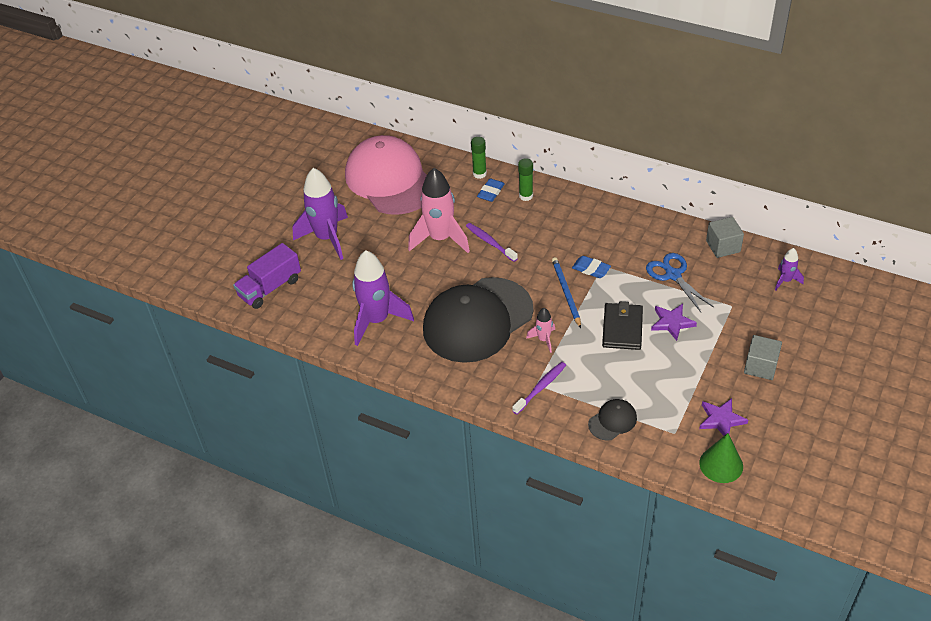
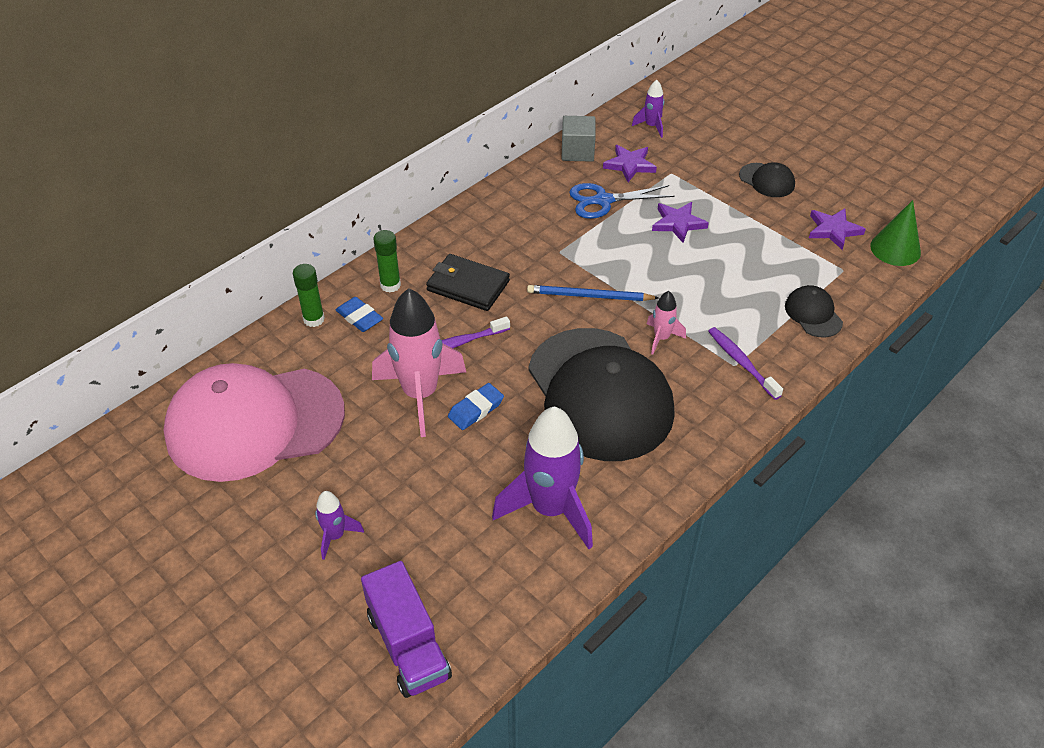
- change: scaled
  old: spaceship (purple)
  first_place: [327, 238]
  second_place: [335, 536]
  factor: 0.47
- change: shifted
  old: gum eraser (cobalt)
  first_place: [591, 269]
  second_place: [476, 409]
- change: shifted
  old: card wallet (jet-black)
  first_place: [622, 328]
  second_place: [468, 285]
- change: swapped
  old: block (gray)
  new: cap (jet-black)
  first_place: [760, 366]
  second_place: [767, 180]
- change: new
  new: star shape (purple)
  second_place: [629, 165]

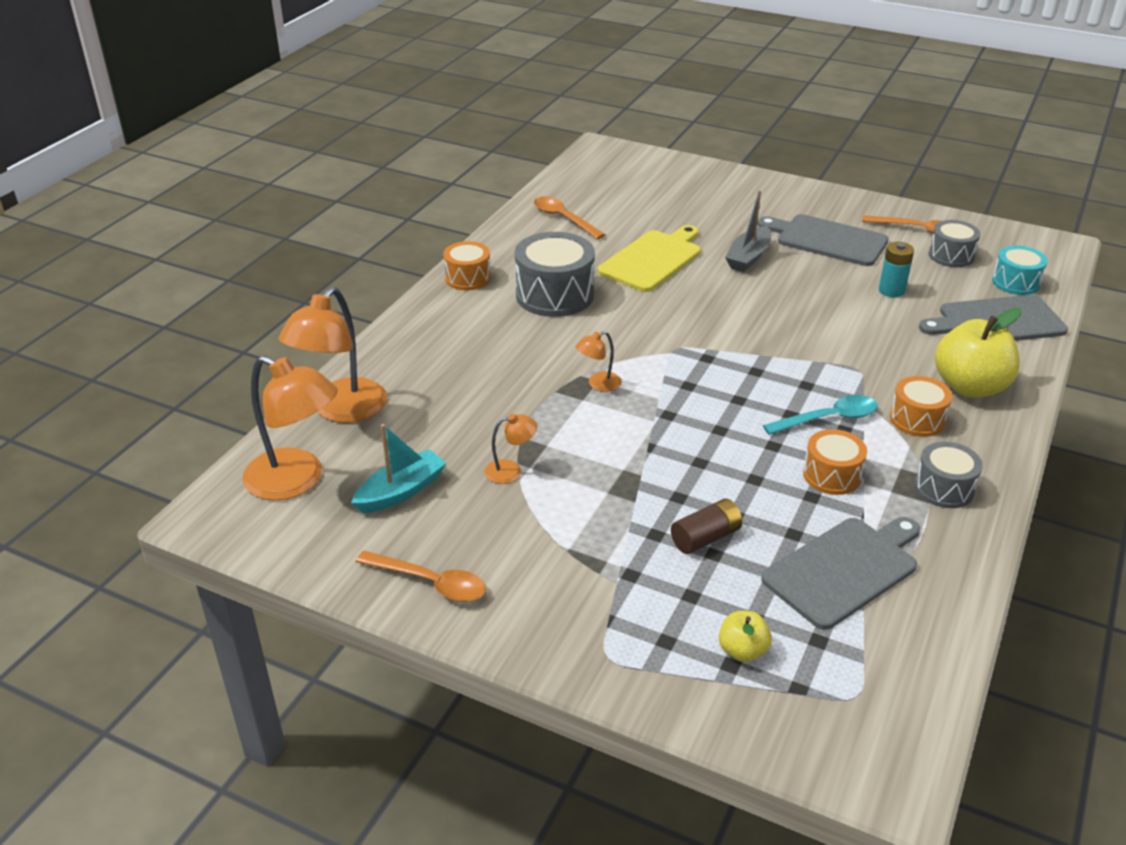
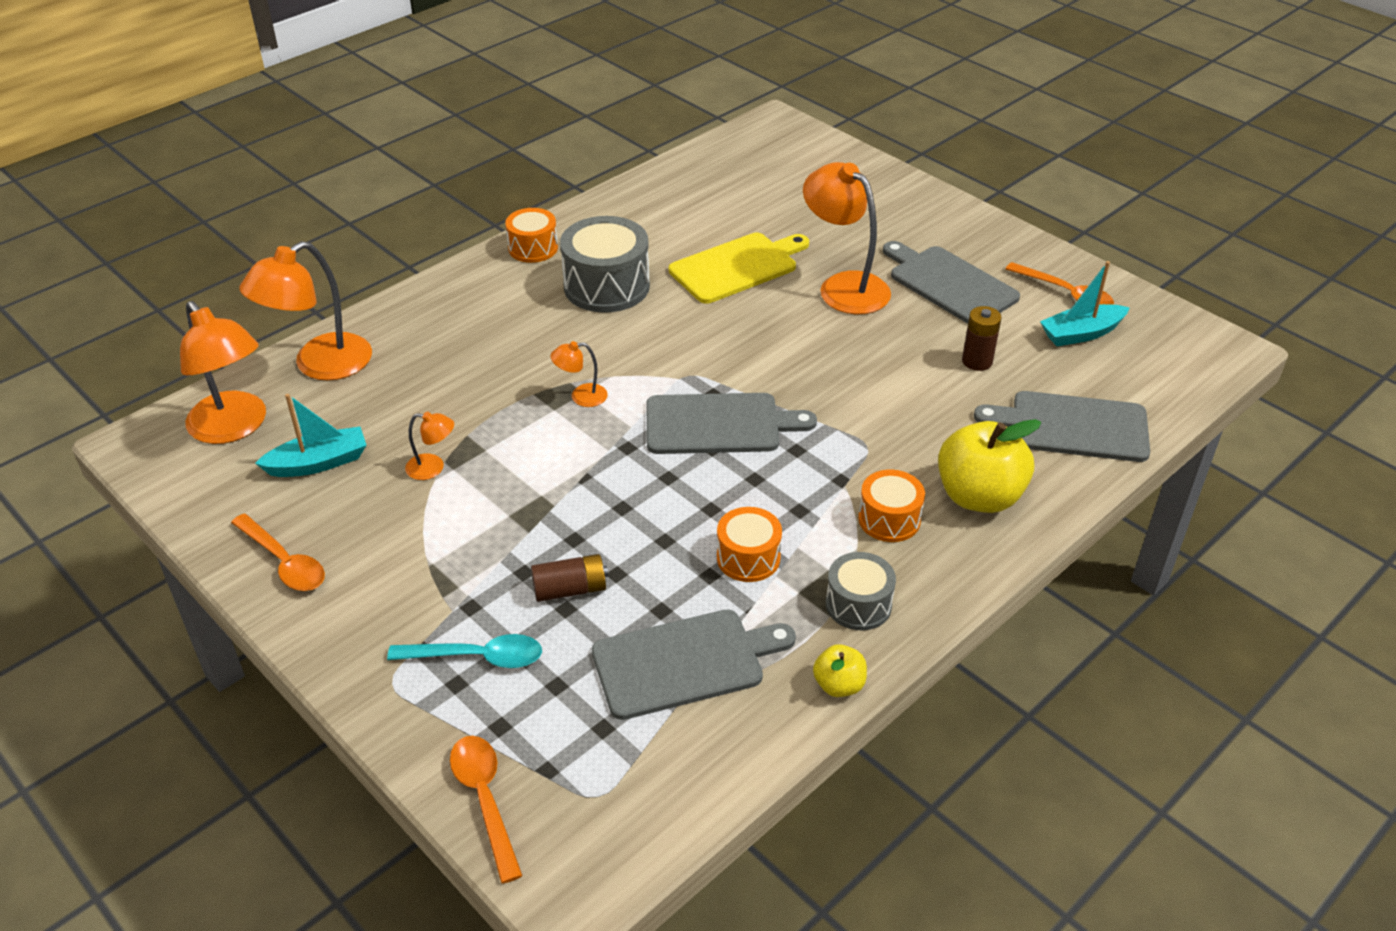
- change: shifted
  old: tablespoon (orange-coloured)
  first_place: [563, 218]
  second_place: [485, 800]
- change: shifted
  old: apple (golden)
  first_place: [742, 651]
  second_place: [839, 685]
- change: swapped
  old: boat (gray)
  new: reading lamp (orange-coloured)
  first_place: [748, 257]
  second_place: [844, 286]
- change: shifted
  old: tablespoon (aqua)
  first_place: [828, 418]
  second_place: [477, 657]
- change: repainted
  old: battery (aqua)
  new: battery (dark brown)
  first_place: [891, 290]
  second_place: [977, 361]
- change: swapped
  old: drum (gray)
  new: boat (aqua)
  first_place: [951, 255]
  second_place: [1081, 333]
- change: gone
  old: drum (aqua)
  first_place: [1015, 282]
- change: new
  new: bread board (gray)
  second_place: [719, 424]

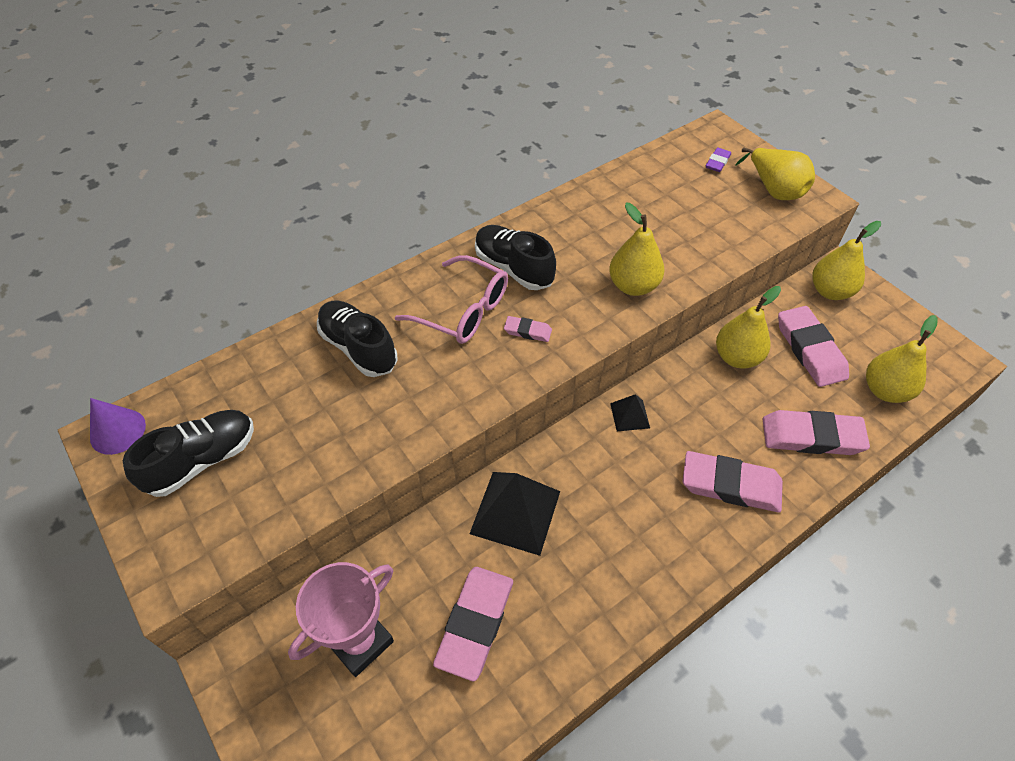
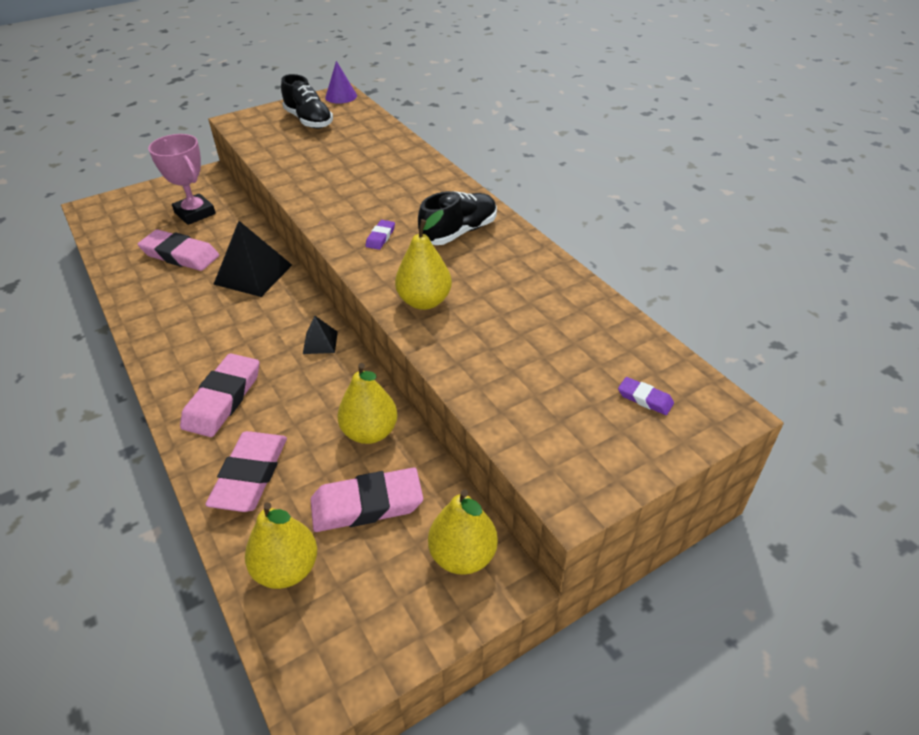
- change: gone
  old: sneaker (jet-black)
  first_place: [358, 348]
- change: gone
  old: eyeglasses (rose-pink)
  first_place: [463, 311]
- change: repainted
  old: gum eraser (rose-pink)
  new: gum eraser (purple)
  first_place: [527, 331]
  second_place: [380, 237]
- change: gone
  old: pear (golden)
  first_place: [774, 190]

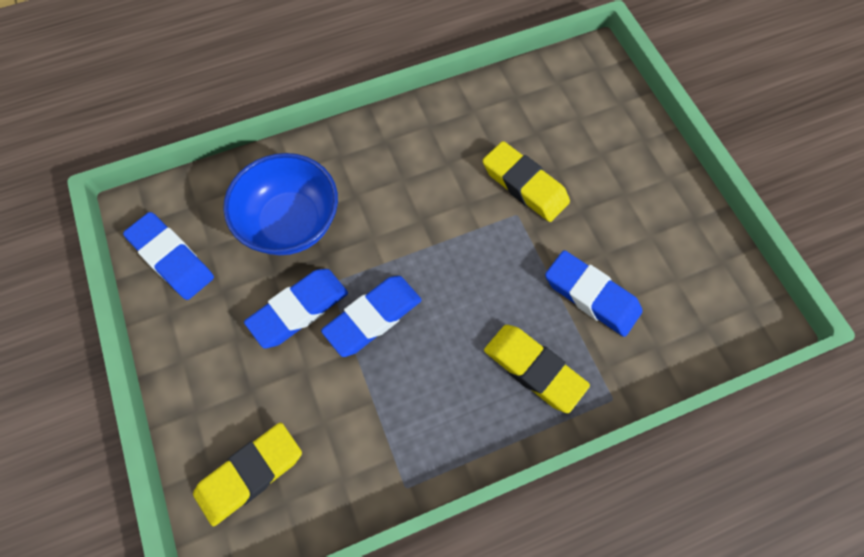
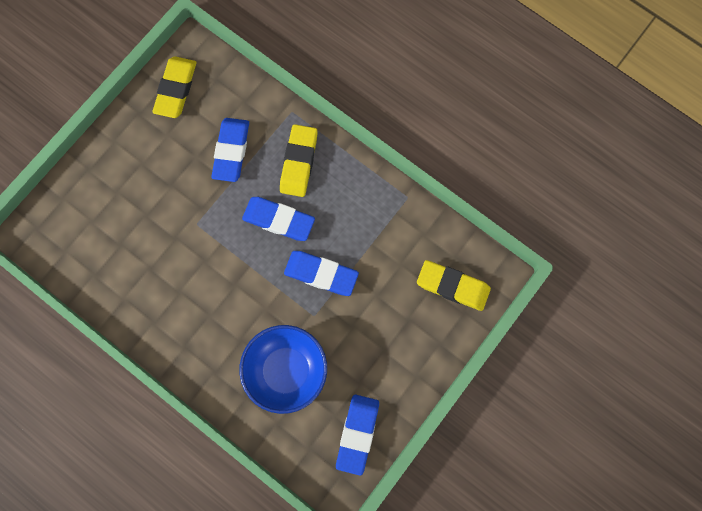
- change: shifted
  old: gum eraser (cobalt)
  first_place: [299, 310]
  second_place: [278, 220]
- change: shifted
  old: gum eraser (golden)
  first_place: [524, 185]
  second_place: [176, 89]

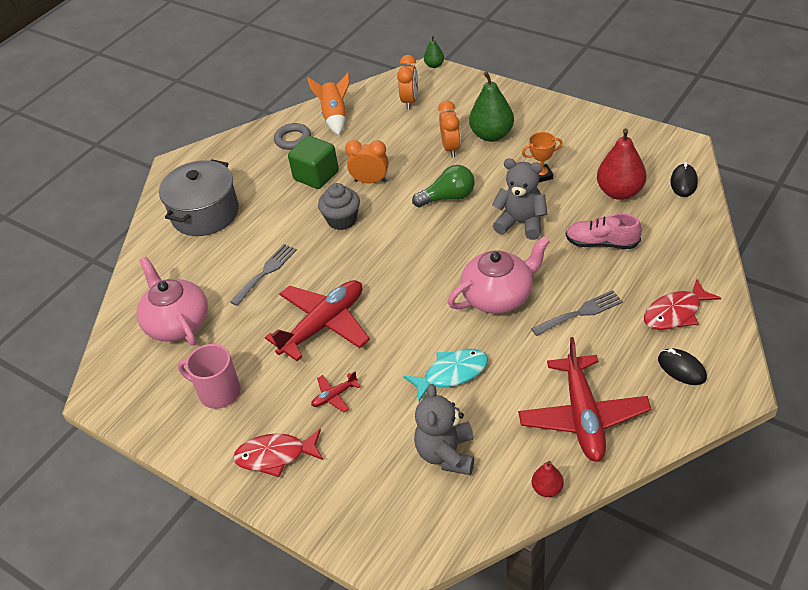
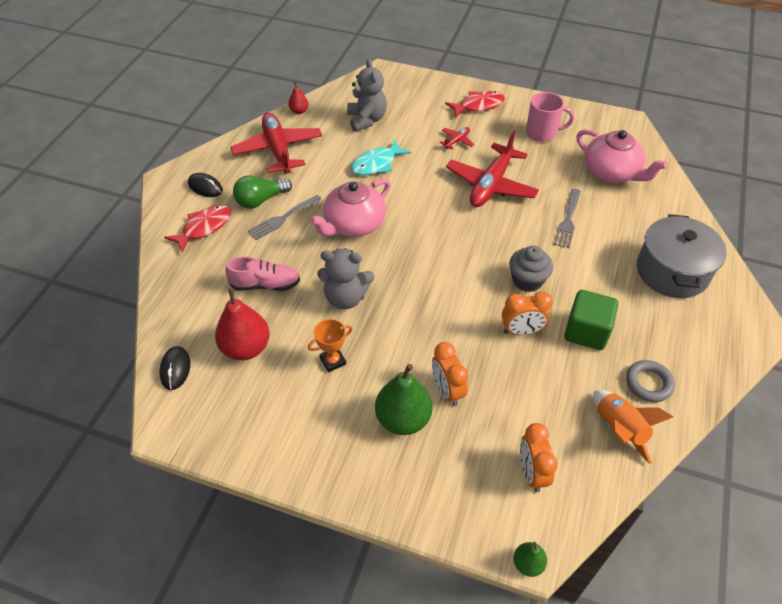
- change: shifted
  old: bulb (green)
  first_place: [448, 197]
  second_place: [260, 200]

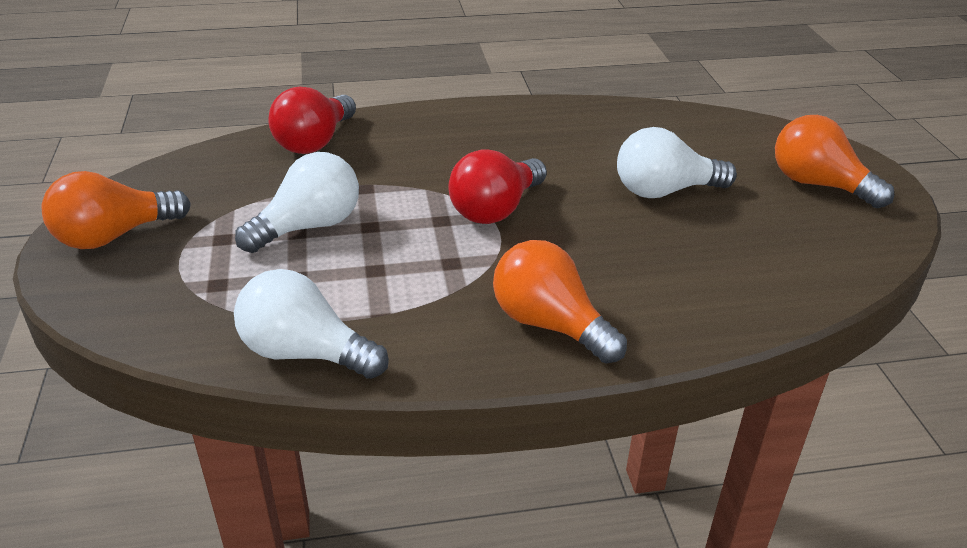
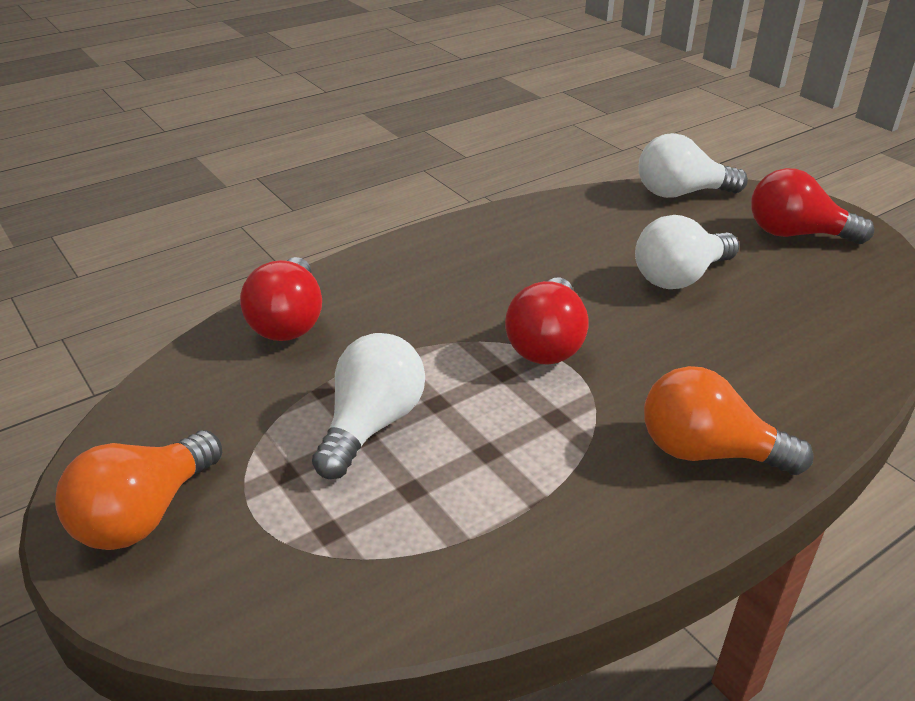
- change: shifted
  old: bulb (pure white)
  first_place: [305, 353]
  second_place: [681, 193]
- change: repainted
  old: bulb (orange-coloured)
  new: bulb (red)
  first_place: [818, 184]
  second_place: [796, 234]

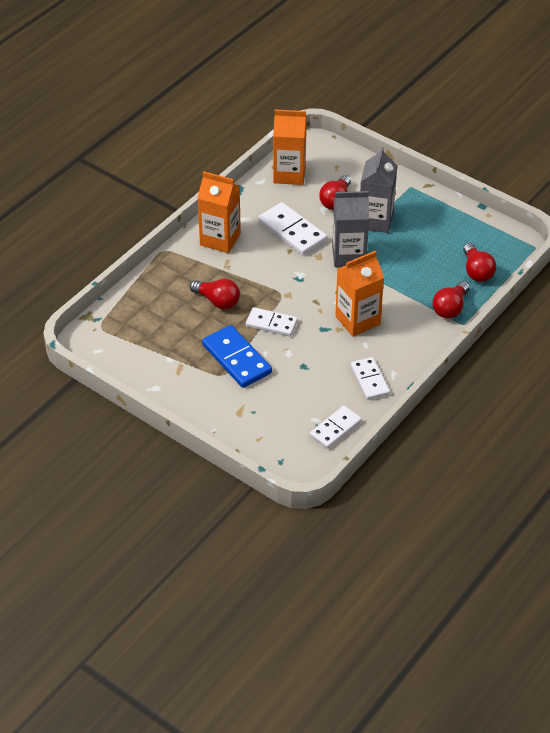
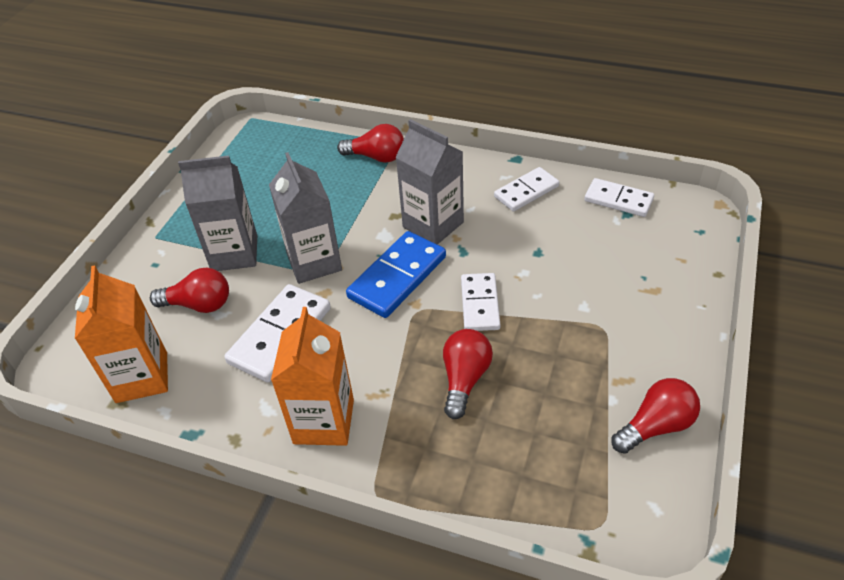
- change: shifted
  old: domino tile (cobalt)
  first_place: [236, 359]
  second_place: [397, 277]
- change: repainted
  old: carton (orange-coloured)
  new: carton (gray)
  first_place: [357, 320]
  second_place: [433, 225]
- change: shifted
  old: bulb (red)
  first_place: [476, 271]
  second_place: [656, 426]

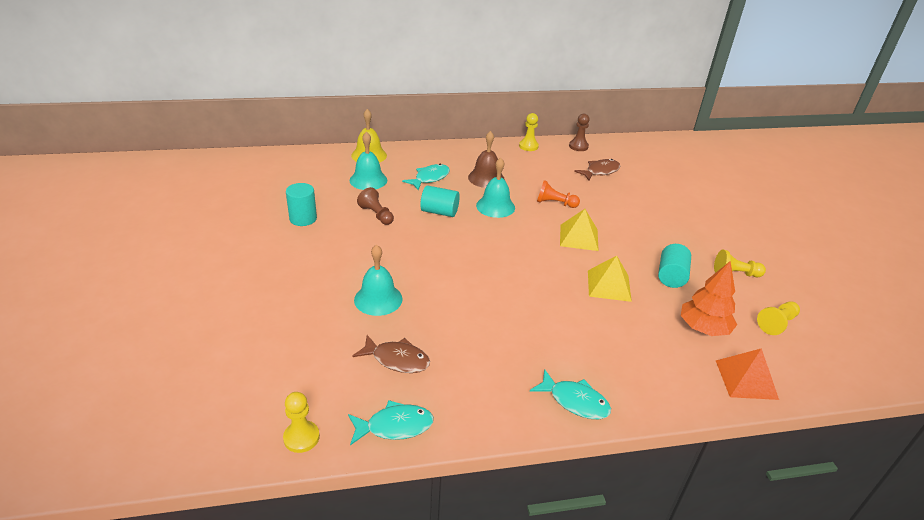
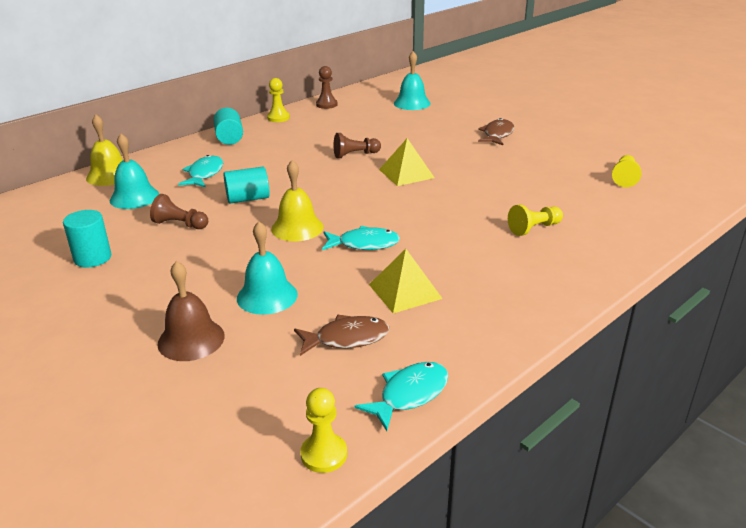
- change: shifted
  old: hand bell (dark brown)
  first_place: [486, 178]
  second_place: [191, 339]
- change: shifted
  old: hand bell (aqua)
  first_place: [495, 206]
  second_place: [412, 103]
- change: shifted
  old: fish figure (aqua)
  first_place: [575, 401]
  second_place: [364, 244]
- change: repainted
  old: chess pawn (orange-coloured)
  new: chess pawn (dark brown)
  first_place: [555, 203]
  second_place: [355, 155]
- change: shifted
  old: fish figure (dark brown)
  first_place: [600, 171]
  second_place: [497, 134]
- change: shifted
  old: pyramid (golden)
  first_place: [609, 285]
  second_place: [405, 291]
- change: shifted
  old: solid cylinder (aqua)
  first_place: [671, 276]
  second_place: [229, 138]
- change: gone
  old: fir tree (orange-coloured)
  first_place: [703, 328]
- change: shifted
  old: chess pawn (golden)
  first_place: [735, 273]
  second_place: [534, 228]
- change: gone
  old: pyramid (orange-coloured)
  first_place: [746, 379]
- change: new
  new: hand bell (golden)
  second_place: [297, 228]

